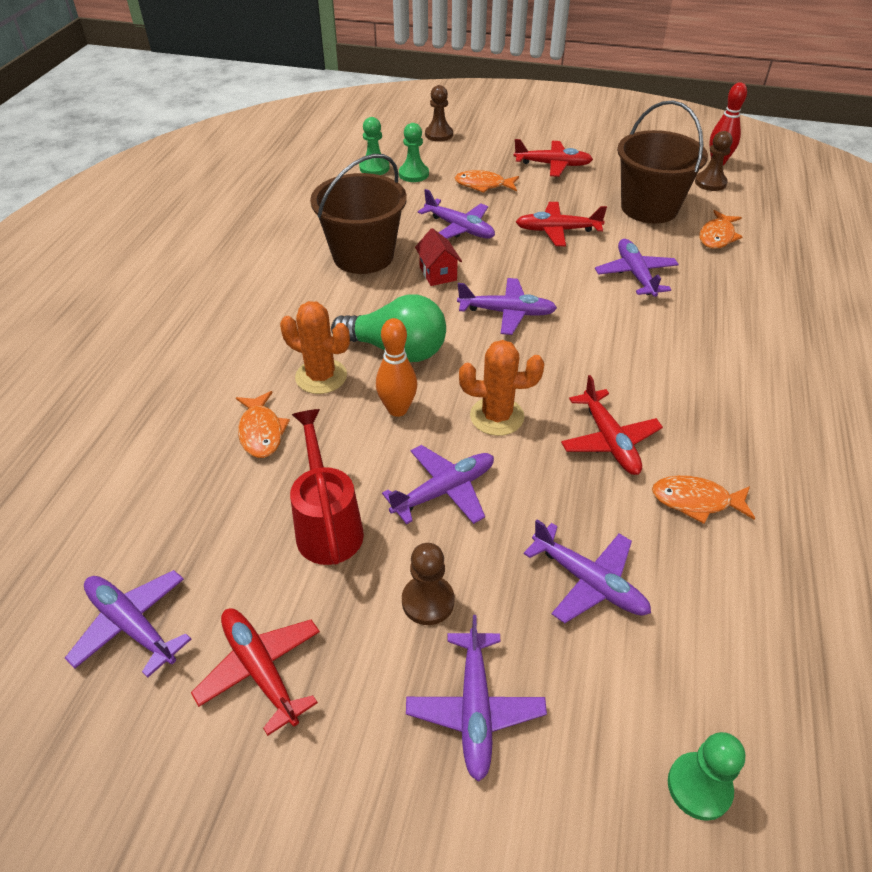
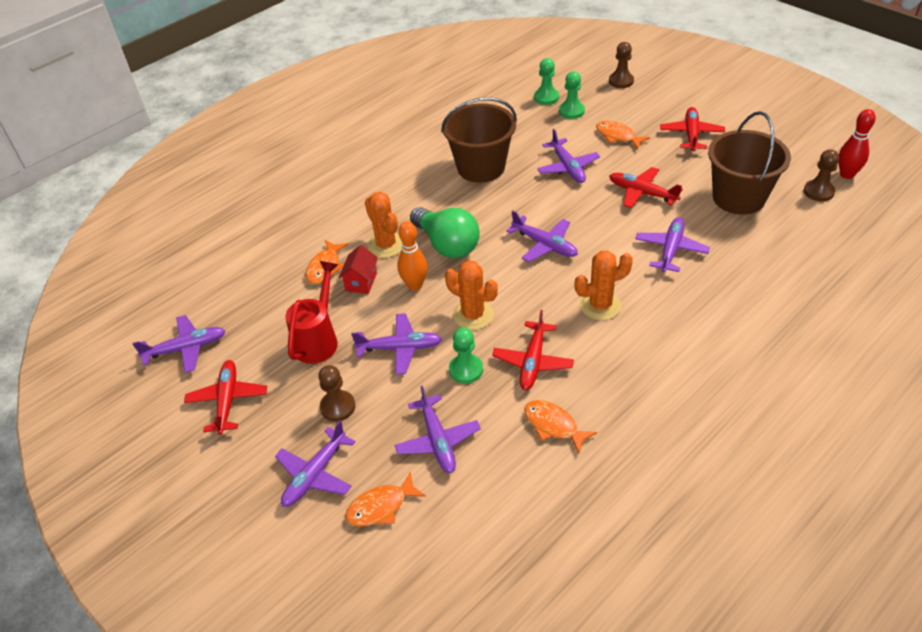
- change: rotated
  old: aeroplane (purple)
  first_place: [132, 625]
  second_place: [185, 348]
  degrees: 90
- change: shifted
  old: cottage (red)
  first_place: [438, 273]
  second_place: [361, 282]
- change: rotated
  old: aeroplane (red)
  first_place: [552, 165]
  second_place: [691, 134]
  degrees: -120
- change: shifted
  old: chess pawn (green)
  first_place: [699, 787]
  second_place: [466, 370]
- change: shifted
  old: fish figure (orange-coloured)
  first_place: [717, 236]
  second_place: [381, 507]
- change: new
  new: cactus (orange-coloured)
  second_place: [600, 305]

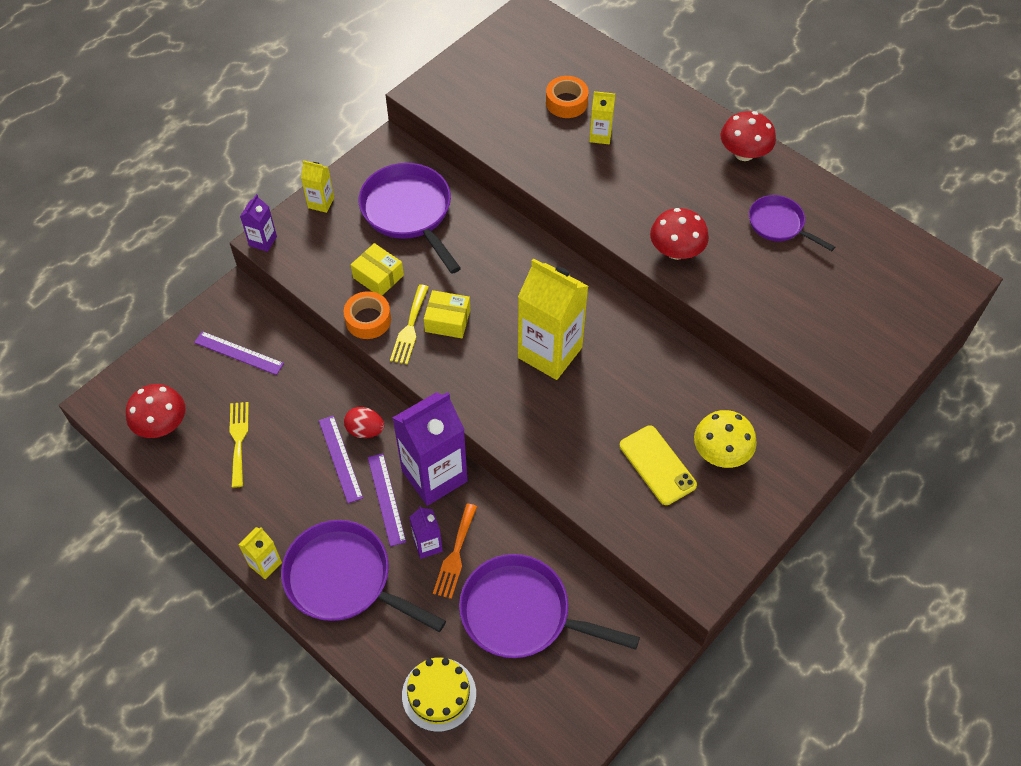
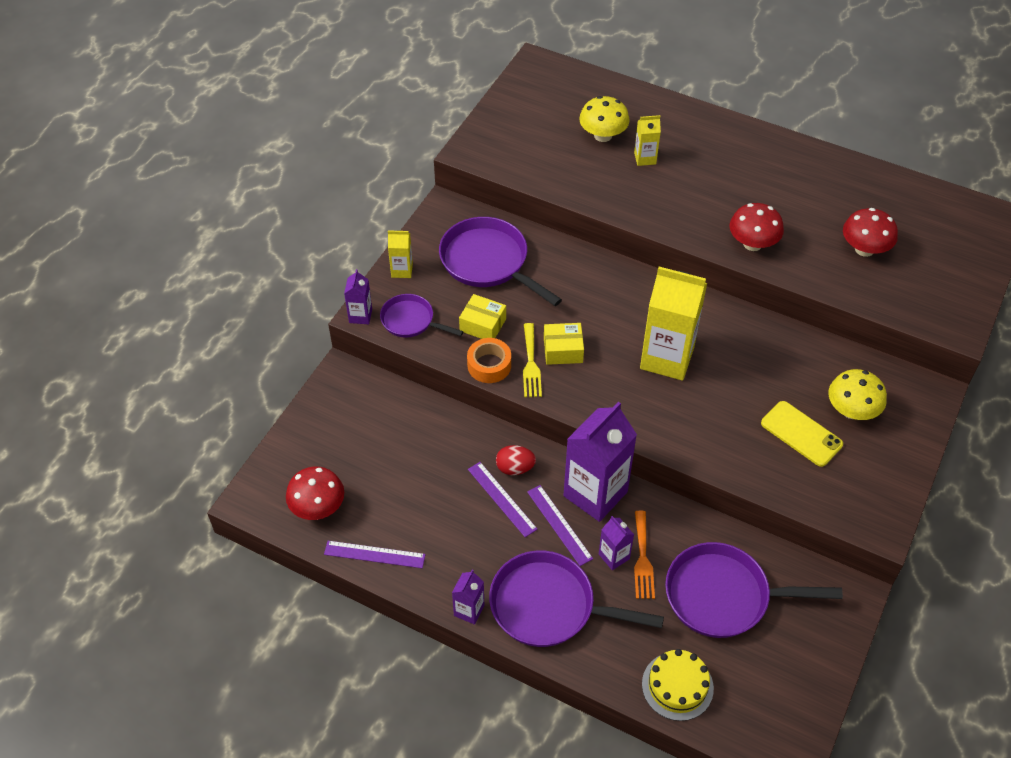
- change: shifted
  old: straightedge (purple)
  first_place: [238, 353]
  second_place: [374, 554]
- change: gone
  old: dinner fork (golden)
  first_place: [238, 440]
- change: repainted
  old: carton (golden)
  new: carton (purple)
  first_place: [265, 564]
  second_place: [469, 610]
- change: swapped
  old: tape (orange-coloured)
  new: mushroom (golden)
  first_place: [566, 102]
  second_place: [603, 135]
- change: shifted
  old: mushroom (red)
  first_place: [744, 153]
  second_place: [864, 249]
- change: shifted
  old: pan (purple)
  first_place: [779, 224]
  second_place: [411, 321]

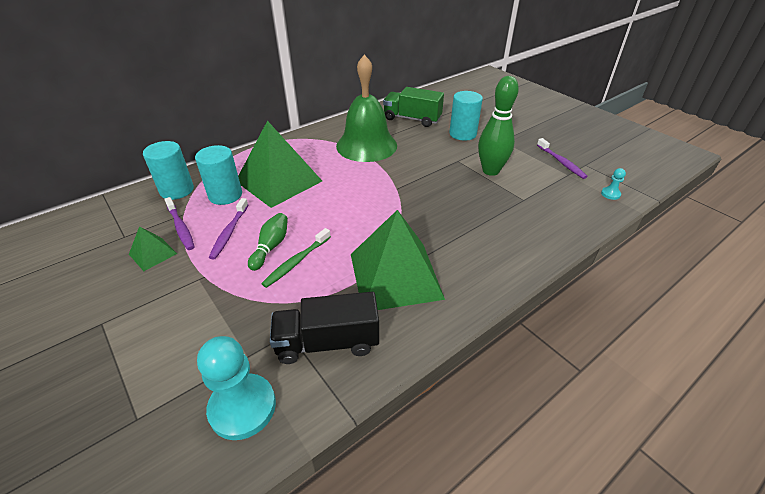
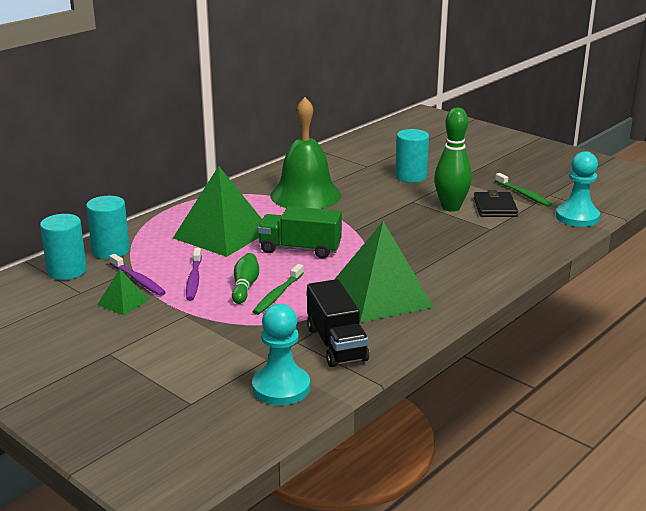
- change: shifted
  old: solid cylinder (aqua)
  first_place: [225, 195]
  second_place: [67, 271]
- change: rotated
  old: lorry (jet-black)
  first_place: [327, 342]
  second_place: [336, 344]
  degrees: -90
- change: shifted
  old: lorry (green)
  first_place: [412, 119]
  second_place: [300, 249]
- change: repainted
  old: tooth brush (purple)
  new: tooth brush (green)
  first_place: [561, 162]
  second_place: [524, 194]
- change: scaled
  old: chess pawn (aqua)
  first_place: [610, 194]
  second_place: [577, 217]
  factor: 2.25
- change: new
  new: card wallet (jet-black)
  second_place: [495, 207]

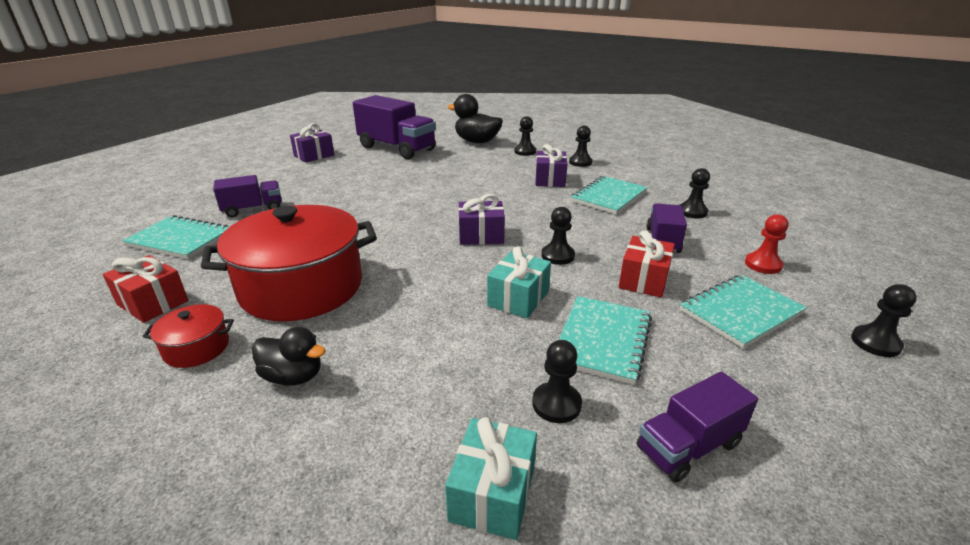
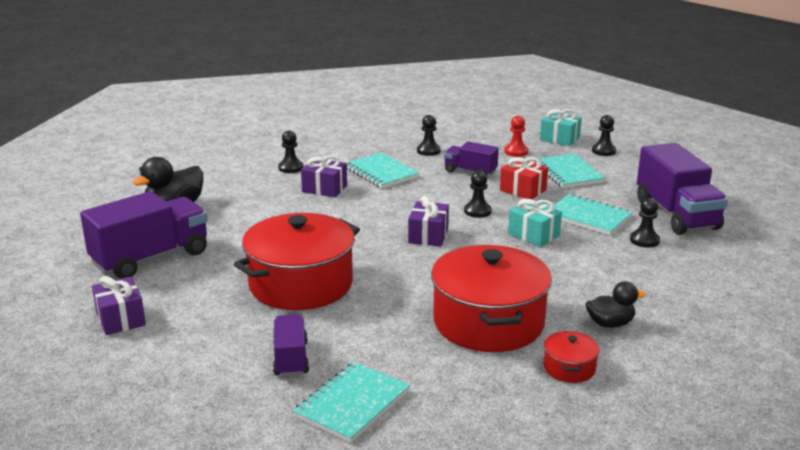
- change: gone
  old: present (red)
  first_place: [153, 303]
- change: rotated
  old: toy duck (jet-black)
  first_place: [293, 376]
  second_place: [610, 324]
  degrees: 45
- change: shifted
  old: present (aqua)
  first_place: [492, 493]
  second_place: [559, 139]
- change: gone
  old: chess pawn (jet-black)
  first_place: [525, 152]
- change: scaled
  old: lorry (purple)
  first_place: [688, 446]
  second_place: [676, 214]
  factor: 1.83
- change: new
  new: stockpot (red)
  second_place: [301, 284]

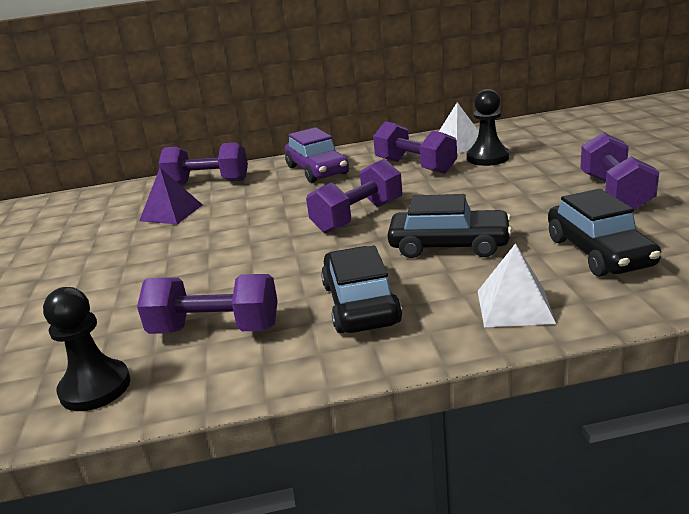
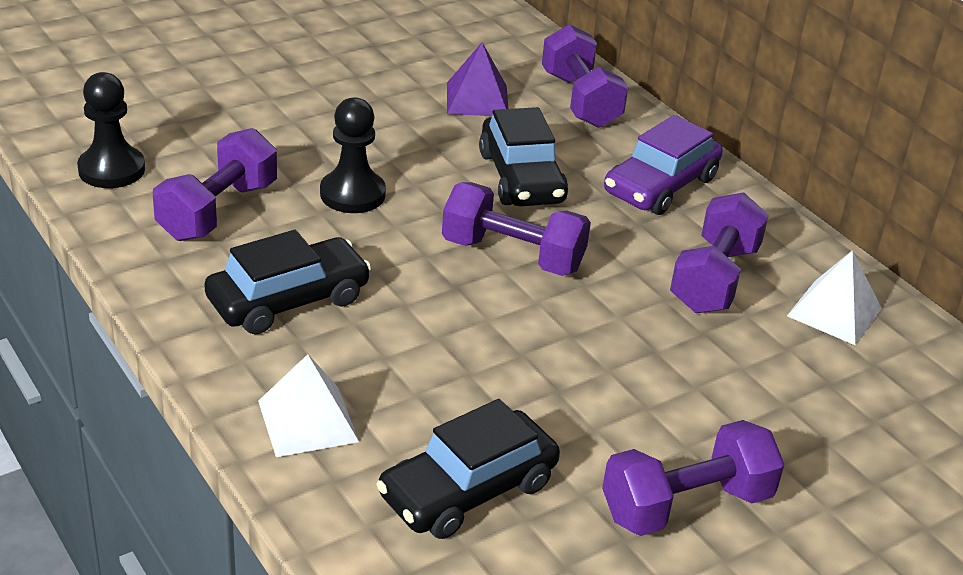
- change: rotated
  old: hand weight (purple)
  first_place: [215, 329]
  second_place: [218, 211]
  degrees: 45
- change: shifted
  old: automobile (jet-black)
  first_place: [449, 245]
  second_place: [521, 178]
- change: shifted
  old: chess pawn (jet-black)
  first_place: [487, 158]
  second_place: [352, 194]

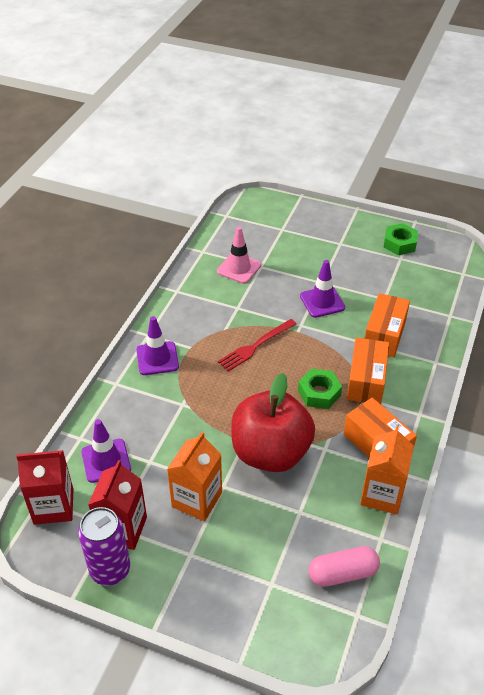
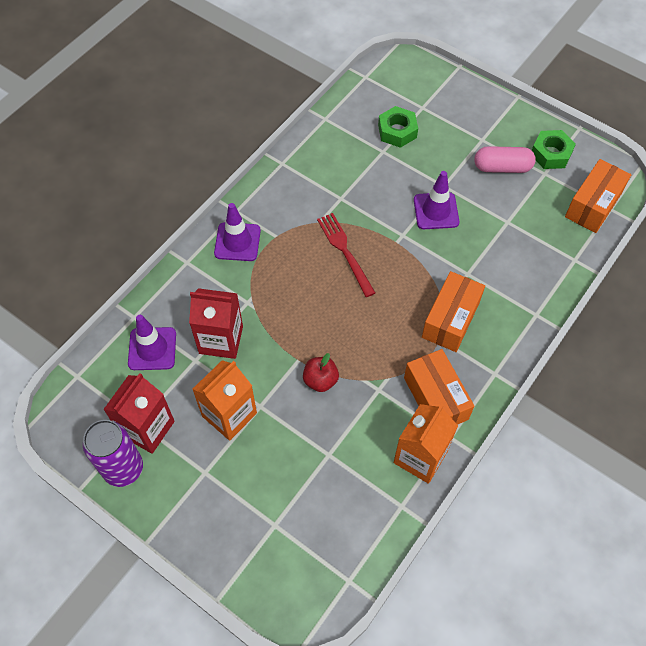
- change: shifted
  old: carton (red)
  first_place: [53, 506]
  second_place: [221, 340]
- change: gone
  old: traffic cone (rose-pink)
  first_place: [239, 268]
- change: rotated
  old: dinner fork (red)
  first_place: [255, 346]
  second_place: [344, 251]
  degrees: 90
- change: scaled
  old: apple (red)
  first_place: [270, 452]
  second_place: [320, 380]
  factor: 0.41
- change: shifted
  old: hexagon nut (green)
  first_place: [319, 393]
  second_place: [397, 131]
- change: shifted
  old: capsule (rose-pink)
  first_place: [342, 573]
  second_place: [502, 167]
- change: shifted
  old: package (orange-coloured)
  first_place: [384, 335]
  second_place: [593, 205]

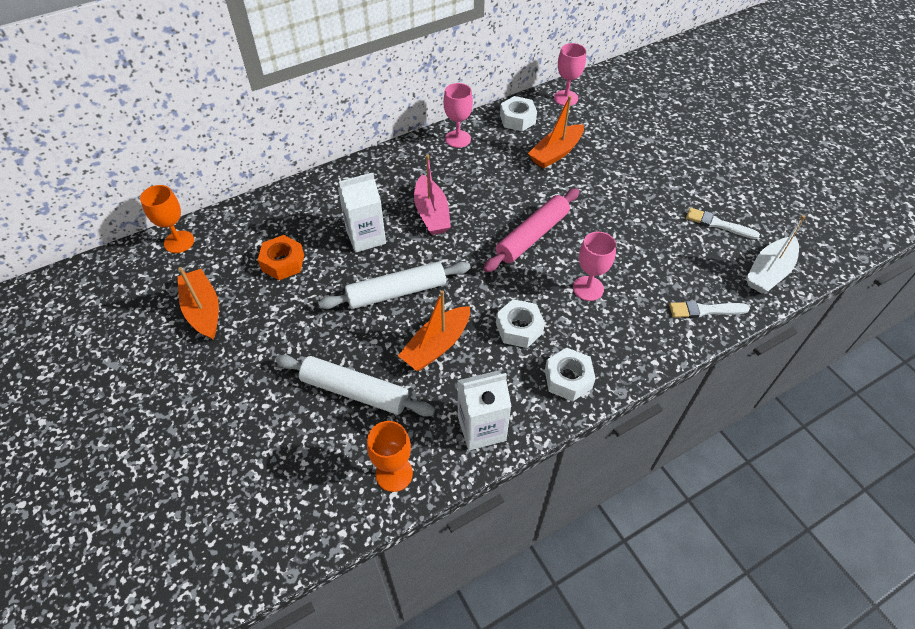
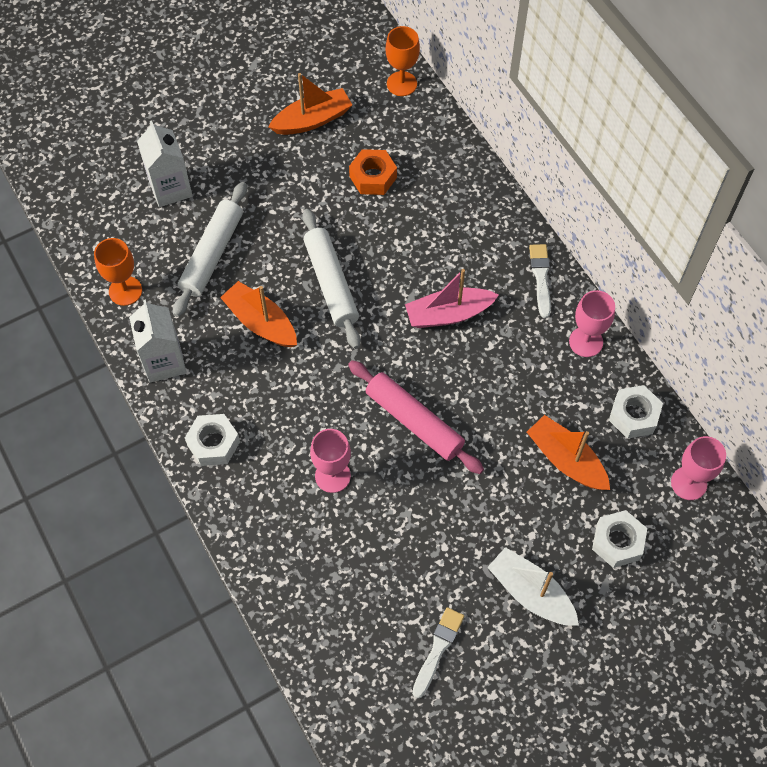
- change: shifted
  old: carton (pure white)
  first_place: [366, 237]
  second_place: [170, 188]
- change: shifted
  old: hexagon nut (pure white)
  first_place: [519, 328]
  second_place: [617, 542]
- change: shifted
  old: brush (pure white)
  first_place: [705, 310]
  second_place: [541, 277]
- change: shifted
  old: boat (pure white)
  first_place: [769, 272]
  second_place: [531, 593]

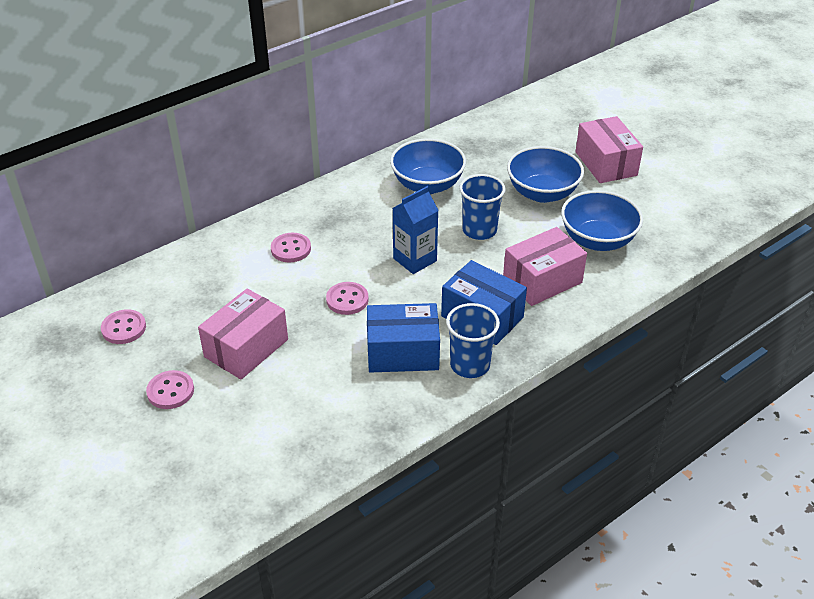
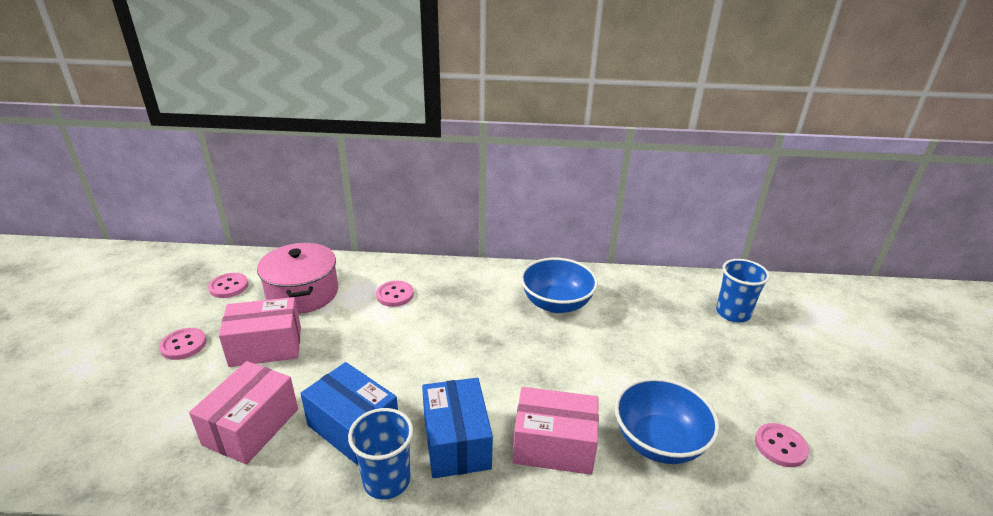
- change: shifted
  old: shirt button (rose-pink)
  first_place: [347, 300]
  second_place: [780, 446]
- change: gone
  old: carton (cobalt)
  first_place: [415, 260]
- change: shifted
  old: beaker (cobalt)
  first_place: [479, 230]
  second_place: [733, 313]
- change: gone
  old: bowl (cobalt)
  first_place: [542, 193]
- change: shifted
  old: package (rose-pink)
  first_place: [606, 163]
  second_place: [251, 426]
- change: new
  new: stockpot (rose-pink)
  second_place: [302, 293]

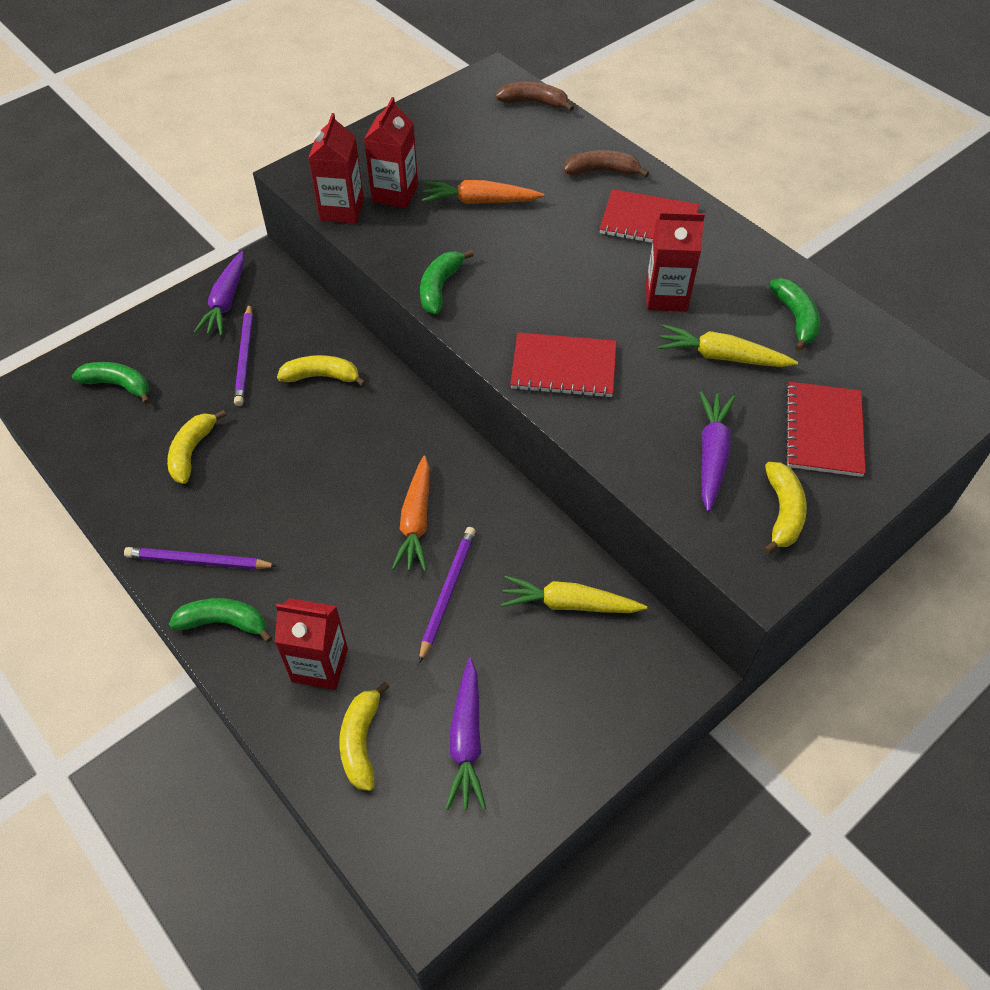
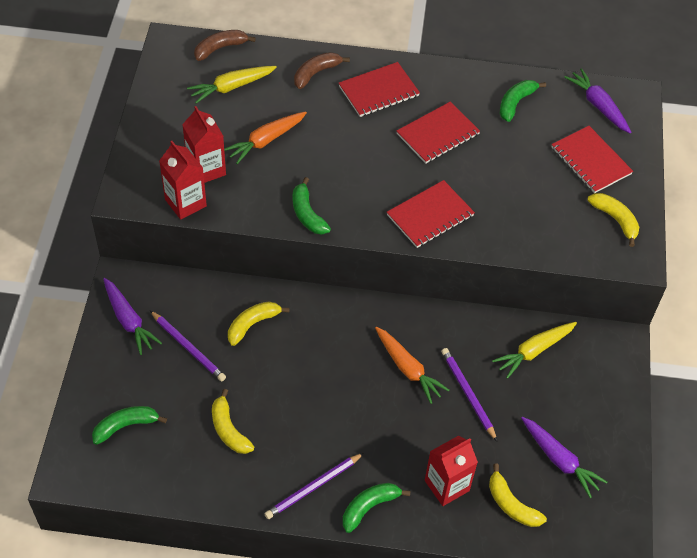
- change: swapped
  old: carton (red)
  new: notebook (red)
  first_place: [666, 296]
  second_place: [437, 134]
- change: shifted
  old: root vegetable (golden)
  first_place: [721, 356]
  second_place: [231, 87]
- change: shifted
  old: root vegetable (purple)
  first_place: [712, 455]
  second_place: [598, 106]
- change: rotated
  old: toy banana (green)
  first_place: [795, 318]
  second_place: [515, 103]
  degrees: -90

